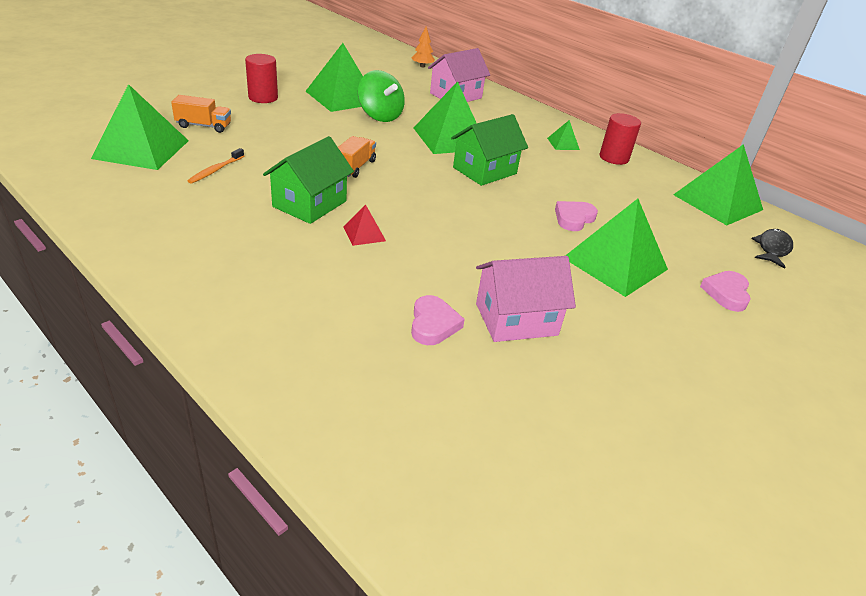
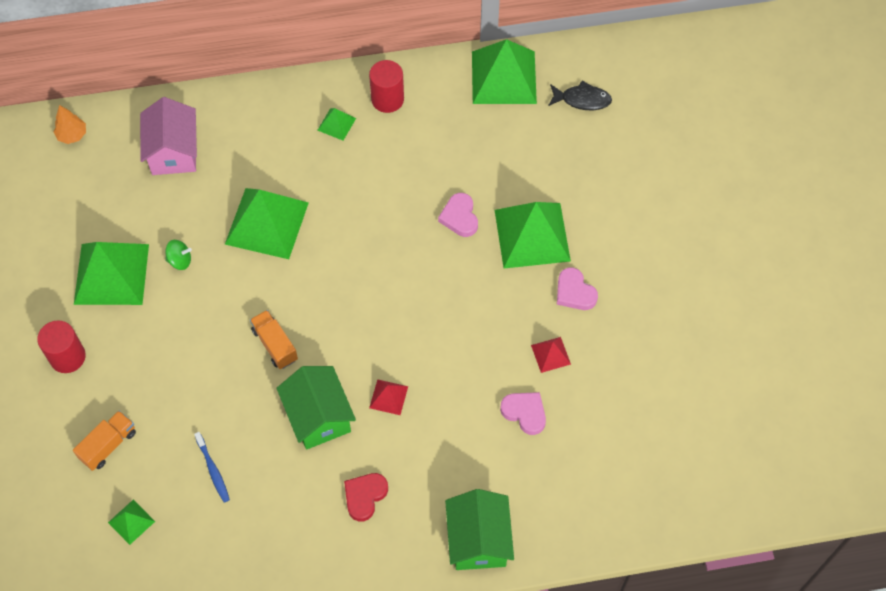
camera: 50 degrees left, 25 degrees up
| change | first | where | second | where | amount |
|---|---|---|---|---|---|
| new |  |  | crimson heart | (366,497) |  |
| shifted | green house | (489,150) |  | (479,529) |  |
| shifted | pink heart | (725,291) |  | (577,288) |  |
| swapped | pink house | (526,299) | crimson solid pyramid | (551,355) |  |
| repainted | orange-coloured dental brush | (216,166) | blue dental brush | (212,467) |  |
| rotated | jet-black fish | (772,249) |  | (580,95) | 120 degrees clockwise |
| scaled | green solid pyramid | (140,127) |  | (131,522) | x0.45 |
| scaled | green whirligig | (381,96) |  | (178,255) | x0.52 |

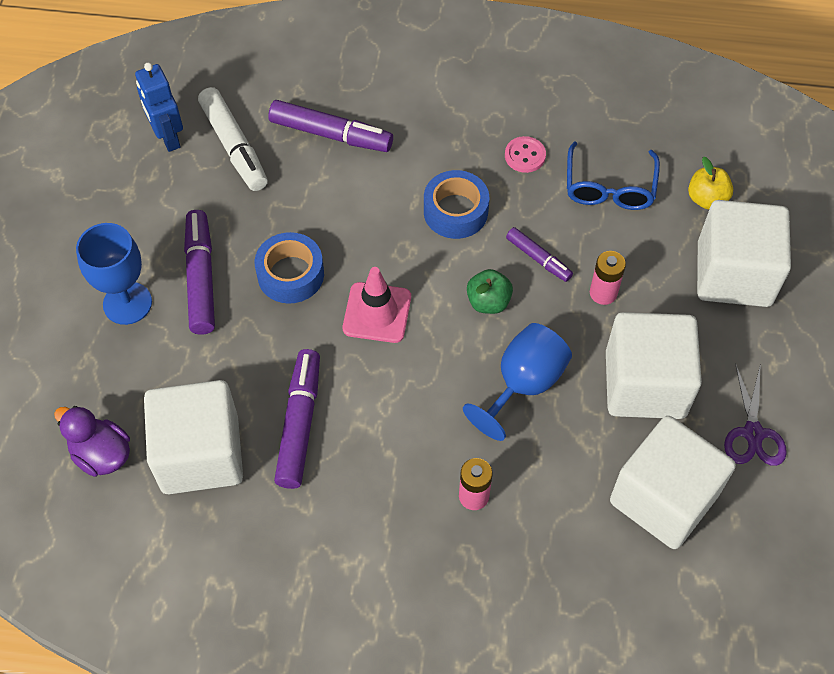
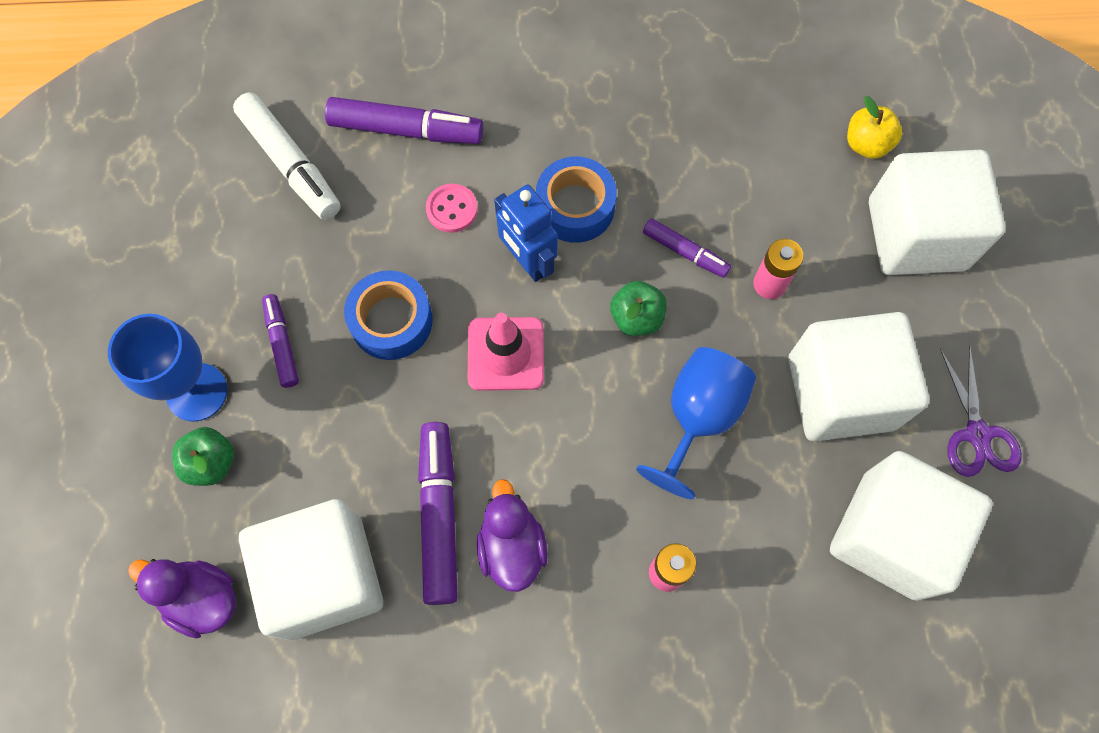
camera: 10 degrees left, 10 degrees up
| change | first | where | second | where | amount |
|---|---|---|---|---|---|
| gone | blue glasses | (613,175) |  |  |  |
| new |  |  | green apple fruit | (203,456) |  |
| new |  |  | violet rubber duck | (512,535) |  |
| shifted | blue toy robot | (159,107) |  | (526,233) |  |
| shifted | pink shirt button | (525,154) |  | (452,208) |  |
| scaled | violet marker | (199,272) |  | (280,341) | x0.58 |

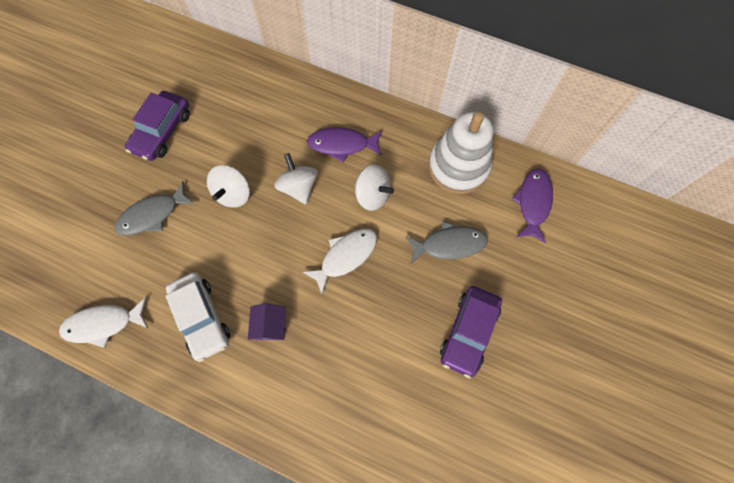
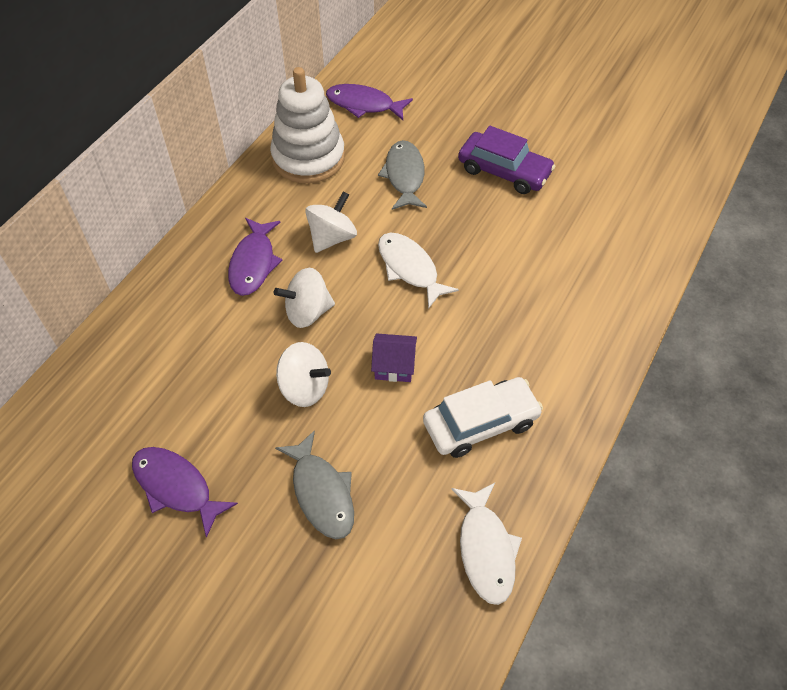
camera: 85 degrees left, 15 degrees down
| change | first | where | second | where | amount |
|---|---|---|---|---|---|
| shifted | violet house | (267,321) |  | (394,357) |  |
| swapped | violet automobile | (157,126) | violet fish | (185,492) |  |

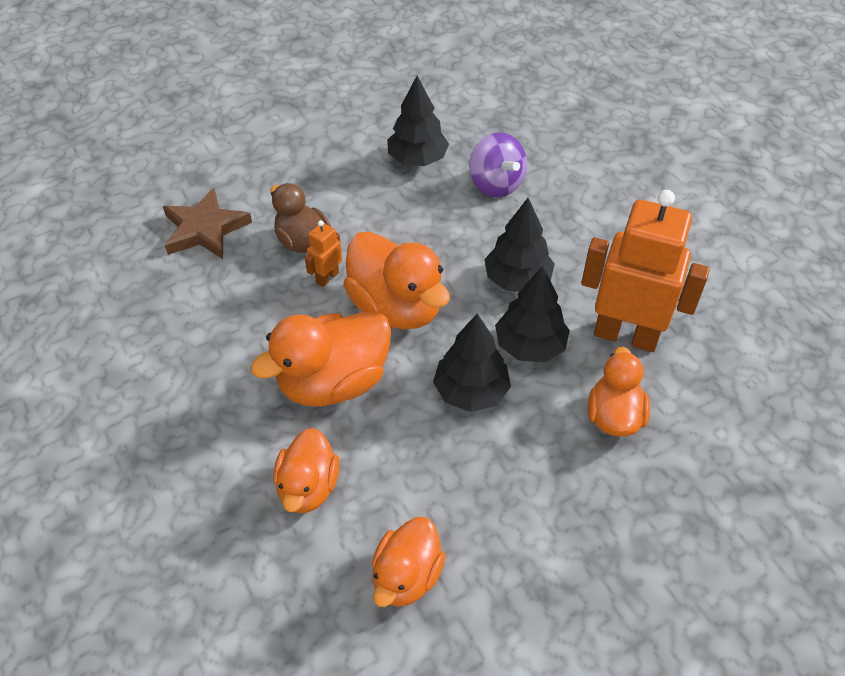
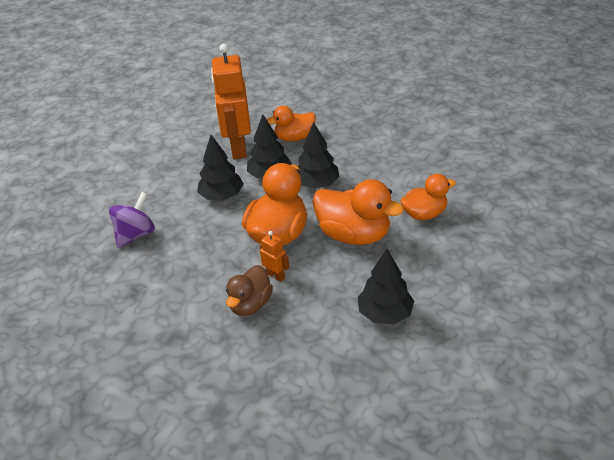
camera: 115 degrees left, 10 degrees down
| change | first | where | second | where | amount |
|---|---|---|---|---|---|
| gone | russet star shape | (207,223) |  |  |  |
| gone | orange-coloured rubber duck | (409,562) |  |  |  |
| shifted | jet-black toy tree | (418,121) |  | (386,286) |  |
| rotated | orange-coloured toy robot | (323,253) |  | (274,256) | 150 degrees counterclockwise |

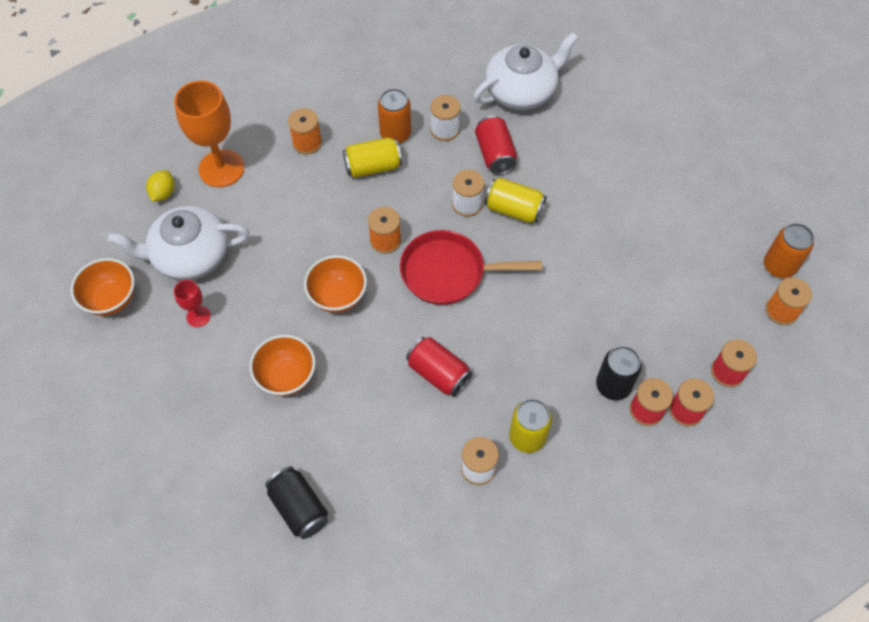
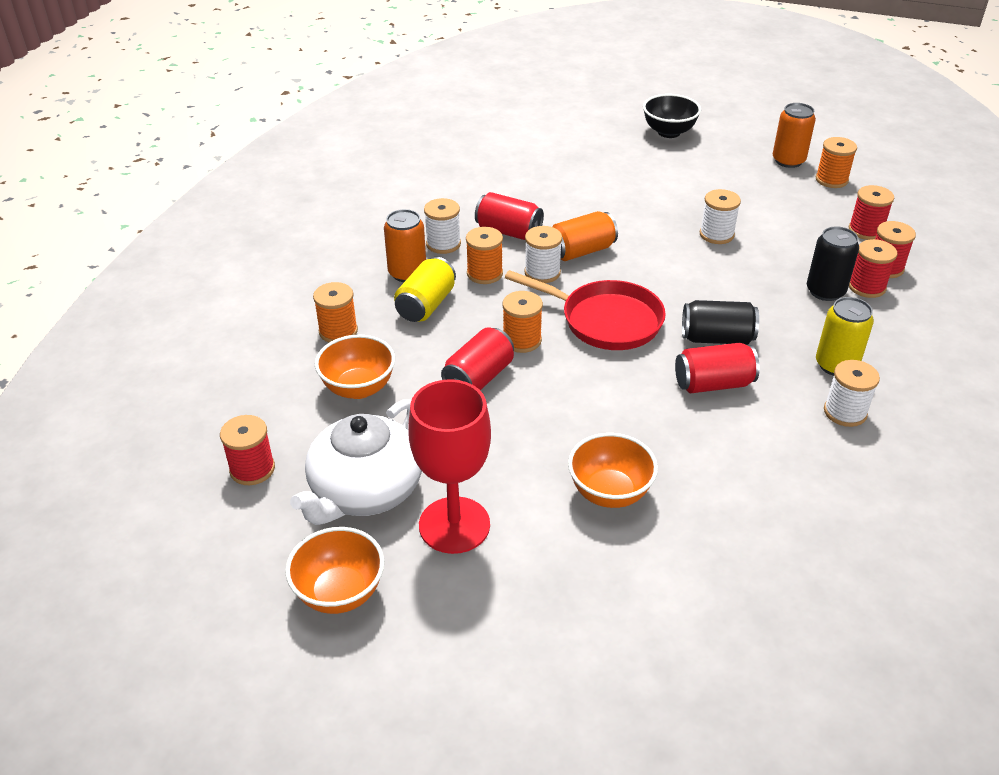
camera: 50 degrees left, 20 degrees down
| change | first | where | second | where | amount |
|---|---|---|---|---|---|
| gone | orange-coloured wine glass | (209,133) |  |  |  |
| gone | snow-white teapot | (525,71) |  |  |  |
| new |  |  | crimson tin | (477,359) |  |
| new |  |  | orange-coloured bobbin | (484,255) |  |
| new |  |  | jet-black deep dish | (672,116) |  |
| new |  |  | snow-white bobbin | (720,216) |  |
| shifted | jet-black tin | (296,502) |  | (720,322) |  |
| shifted | orange-coloured deep dish | (335,284) |  | (355,366) |  |
| swapped | yellow toy lemon | (160,186) | crimson bobbin | (247,450) |  |
| repainted | yellow tin | (515,200) | orange-coloured tin | (585,236) |  |
| rotated | crimson skillet | (471,267) |  | (585,310) | 105 degrees counterclockwise |
| scaled | crimson wine glass | (192,303) |  | (449,466) | x2.07 |

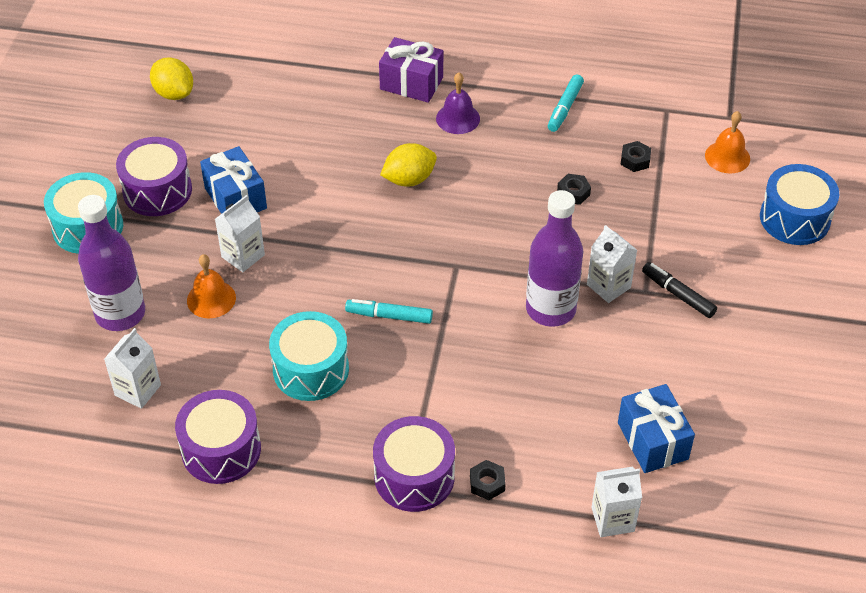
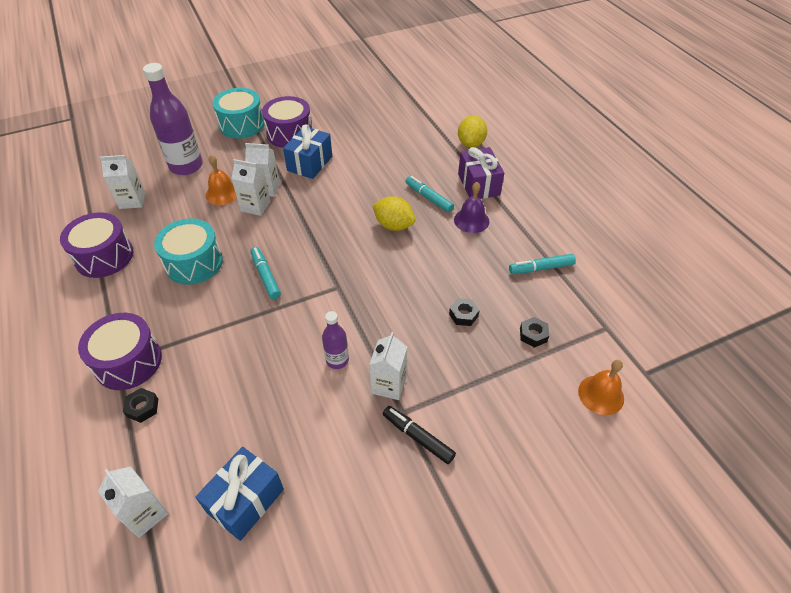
camera: 55 degrees right, 0 degrees up
| change | first | where | second | where | amount |
|---|---|---|---|---|---|
| gone | blue drum | (799,204) |  |  |  |
| new |  |  | snow-white carton | (250,187) |  |
| new |  |  | teal marker | (429,194) |  |
| shifted | yellow toy lemon | (171,78) |  | (472,132) |  |
| rotated | jet-black marker | (679,290) |  | (419,435) | 60 degrees counterclockwise |
| scaled | violet drink bottle | (554,258) |  | (335,340) | x0.52 |

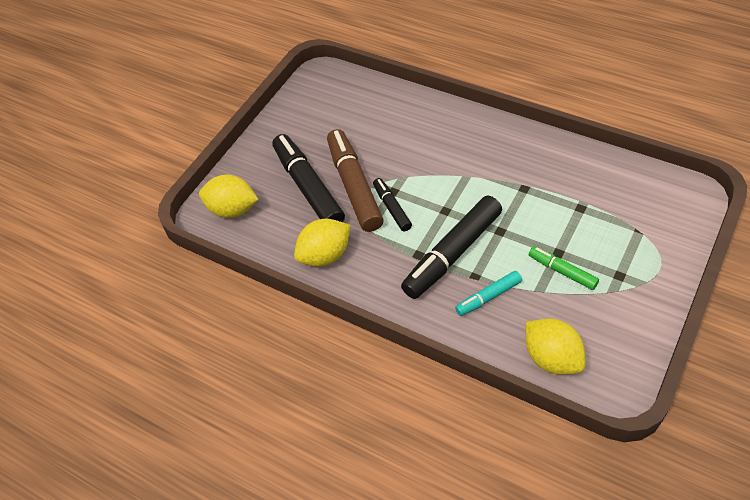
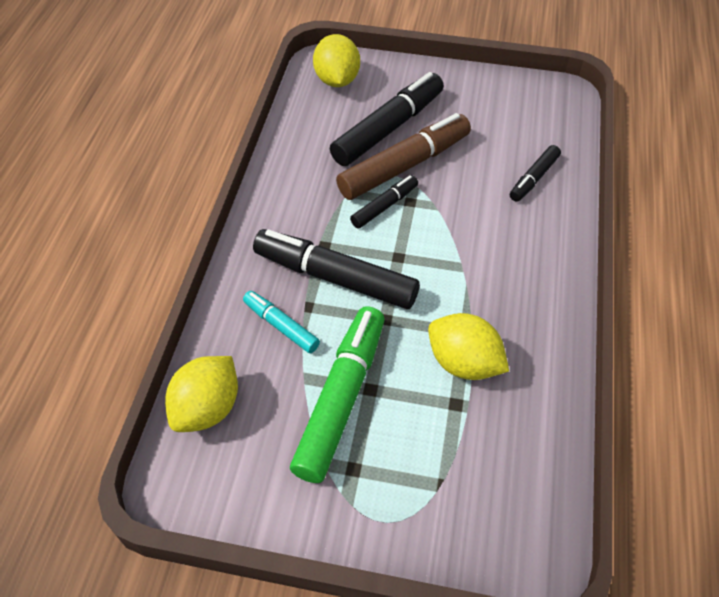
camera: 65 degrees right, 0 degrees up
| change | first | where | second | where | amount |
|---|---|---|---|---|---|
| new |  |  | jet-black marker | (535,173) |  |
| shifted | yellow toy lemon | (322,243) |  | (468,346) |  |
| scaled | green marker | (564,268) |  | (337,394) | x1.91 |

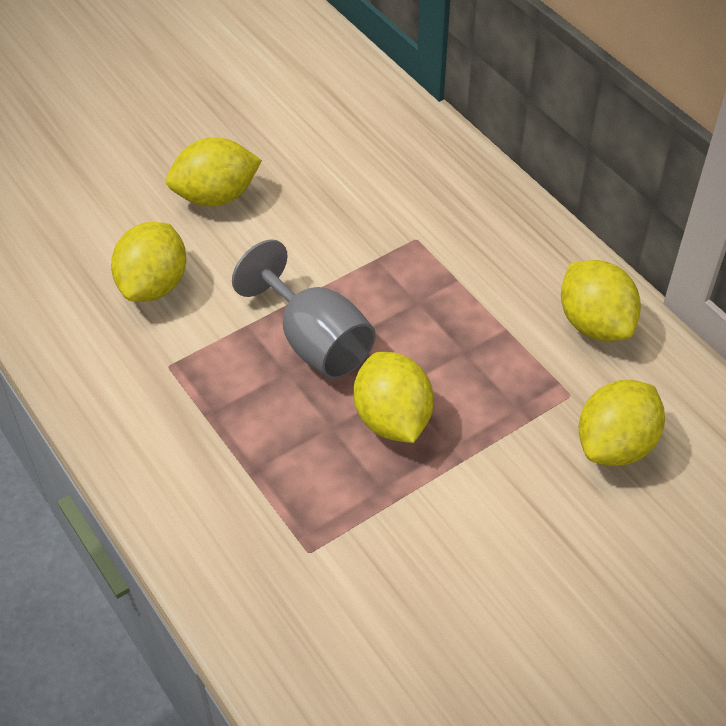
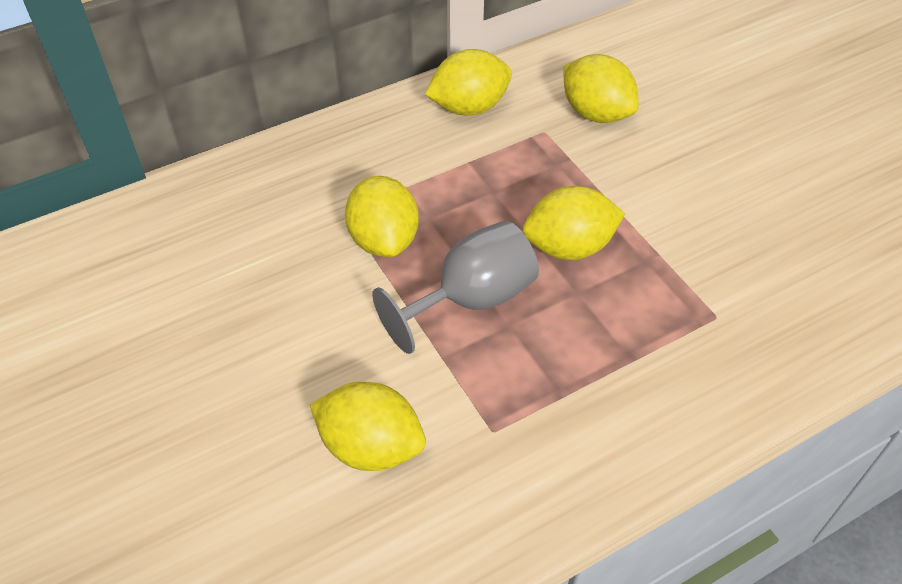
camera: 85 degrees left, 0 degrees up
| change | first | where | second | where | amount |
|---|---|---|---|---|---|
| shifted | yellow toy lemon | (214,172) |  | (382,216) |  |

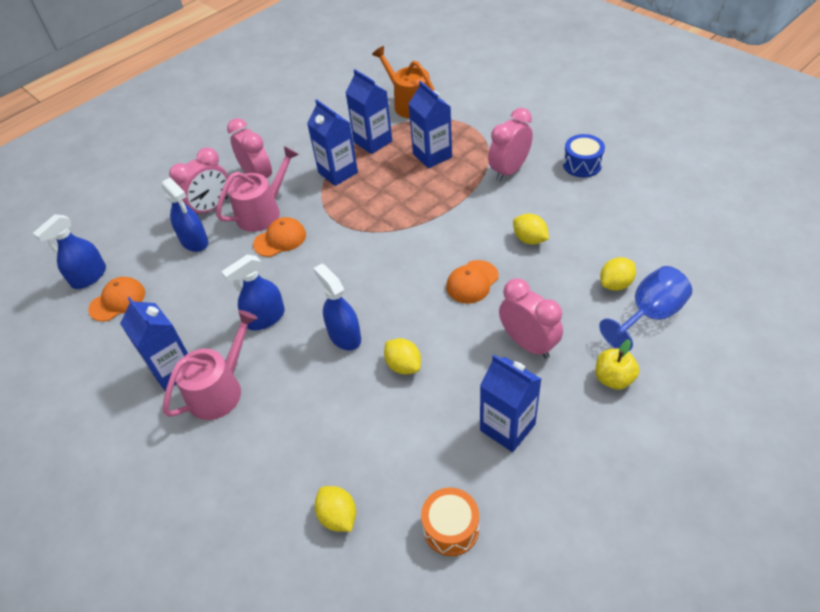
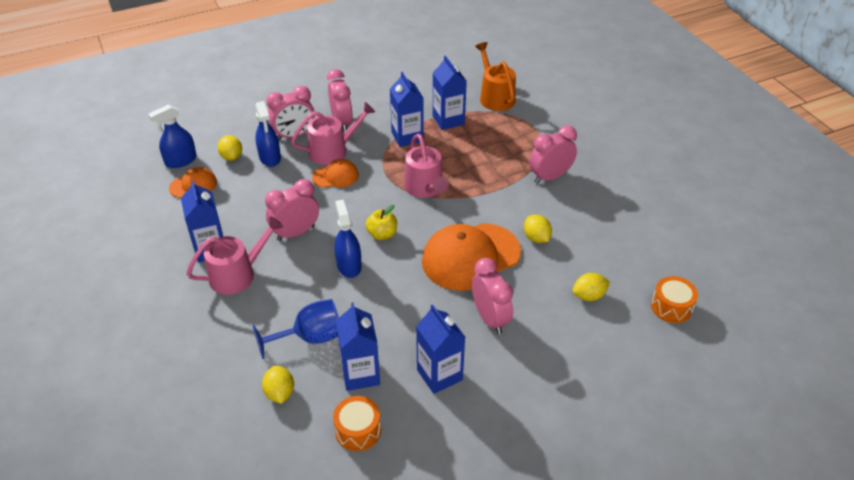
camera: 15 degrees right, 5 degrees down
| change | first | where | second | where | amount |
|---|---|---|---|---|---|
| gone | blue drum | (584,156) |  |  |  |
| new |  |  | pink sprinkling can | (426,166) |  |
| new |  |  | orange-coloured drum | (674,299) |  |
| shifted | yellow toy lemon | (402,356) |  | (230,148) |  |
| shifted | blue carton | (430,124) |  | (358,346) |  |
| shifted | yellow apple fruit | (617,364) |  | (381,222) |  |
| shifted | blue wine glass | (645,308) |  | (295,329) |  |
| swapped | blue spray cleaner | (253,292) | pink bedside clock | (292,210) |  |
| scaled | orange-coloured peaked cap | (472,281) |  | (471,257) | x2.01 |

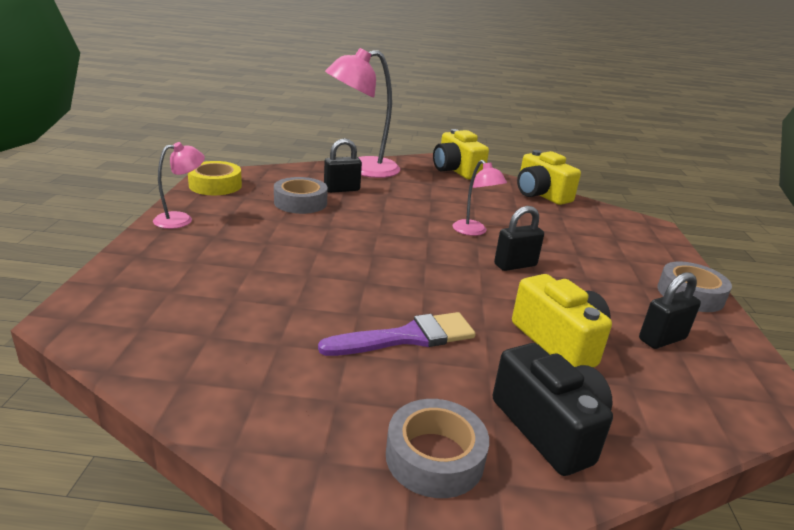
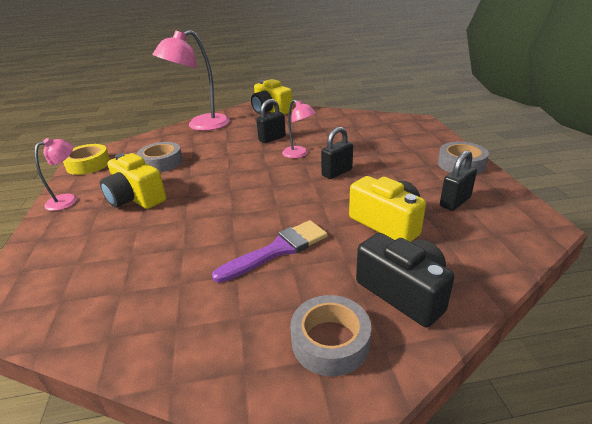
camera: 10 degrees left, 5 degrees up
| change | first | where | second | where | amount |
|---|---|---|---|---|---|
| shifted | jet-black lock | (343,165) |  | (271,121) |  |
| shifted | yellow camera | (549,177) |  | (133,181) |  |

